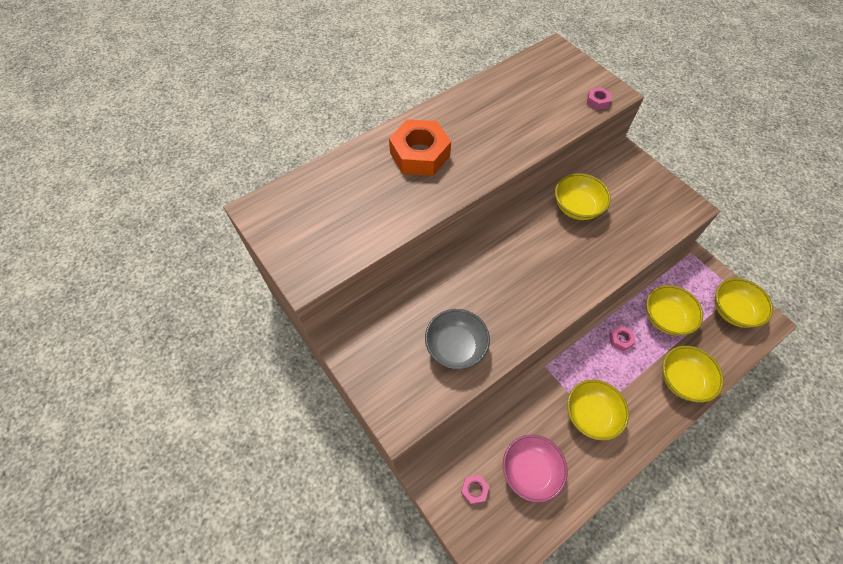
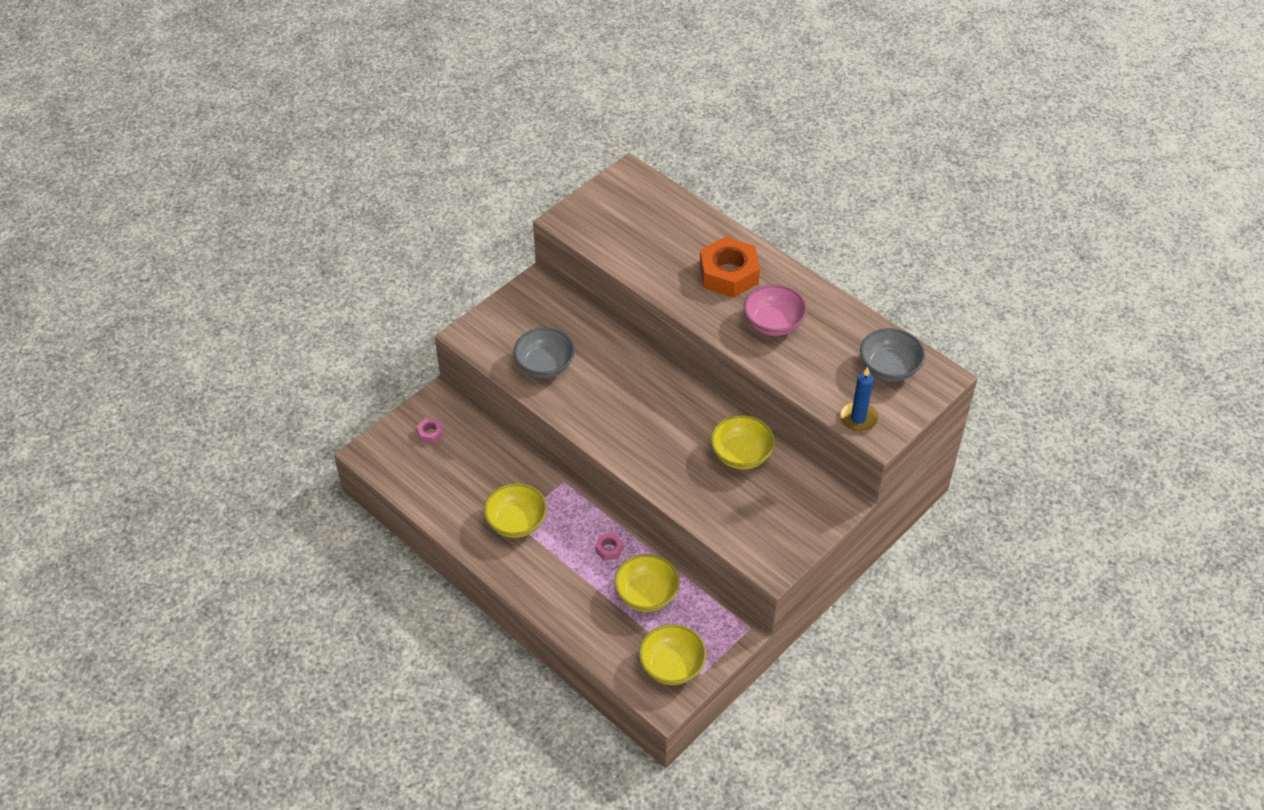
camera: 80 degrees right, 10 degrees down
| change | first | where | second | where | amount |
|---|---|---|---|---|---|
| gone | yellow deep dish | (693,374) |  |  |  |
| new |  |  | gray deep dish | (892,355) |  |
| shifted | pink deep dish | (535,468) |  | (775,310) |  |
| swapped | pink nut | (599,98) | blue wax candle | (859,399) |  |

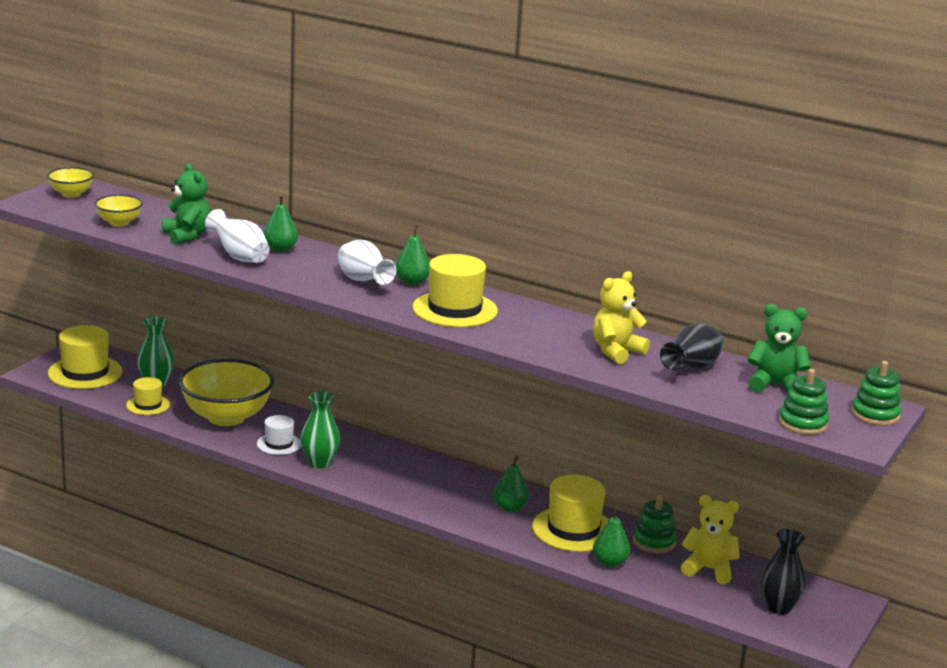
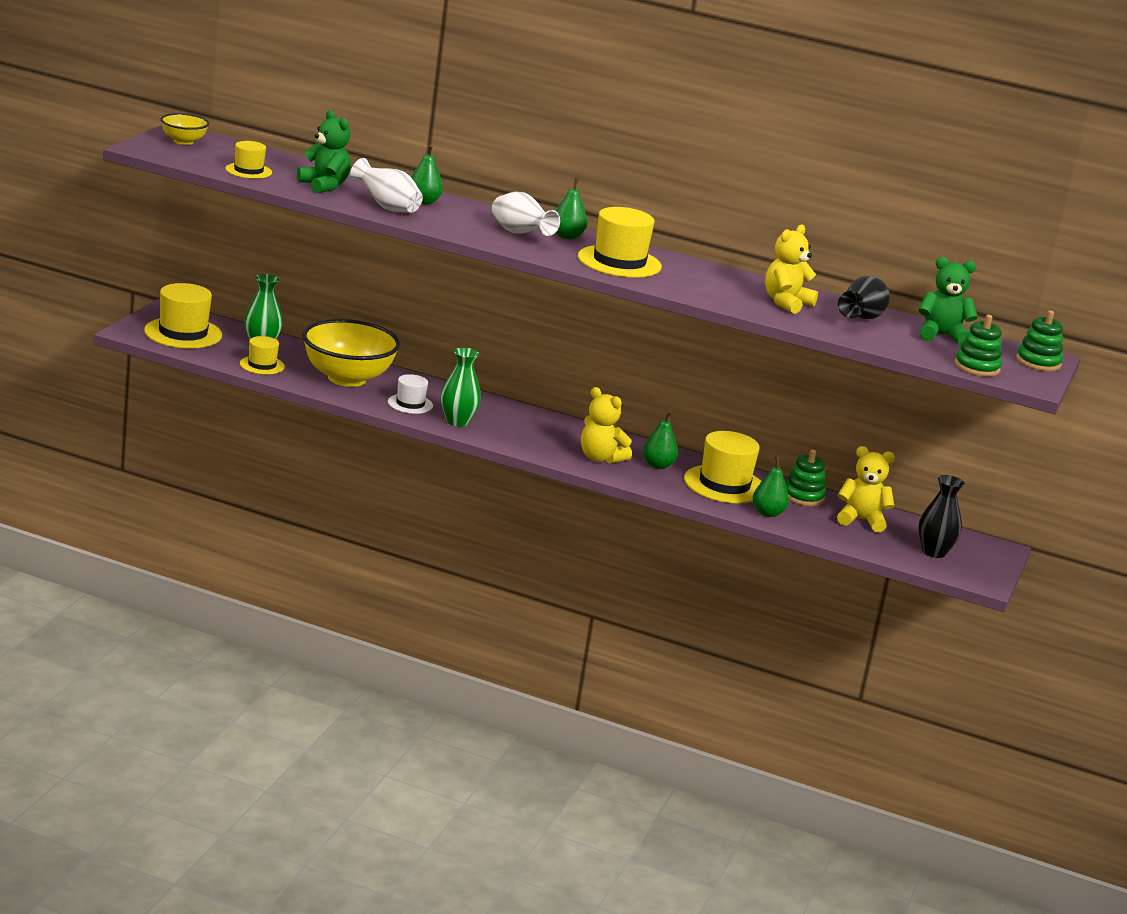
camera: 10 degrees left, 0 degrees up
| change | first | where | second | where | amount |
|---|---|---|---|---|---|
| new |  |  | yellow teddy | (606,425) |  |
| swapped | yellow deep dish | (118,210) | yellow tall hat | (248,160) |  |

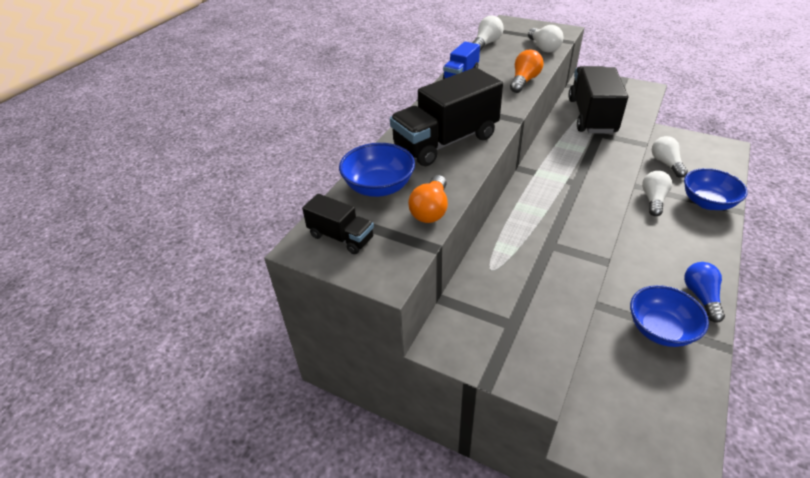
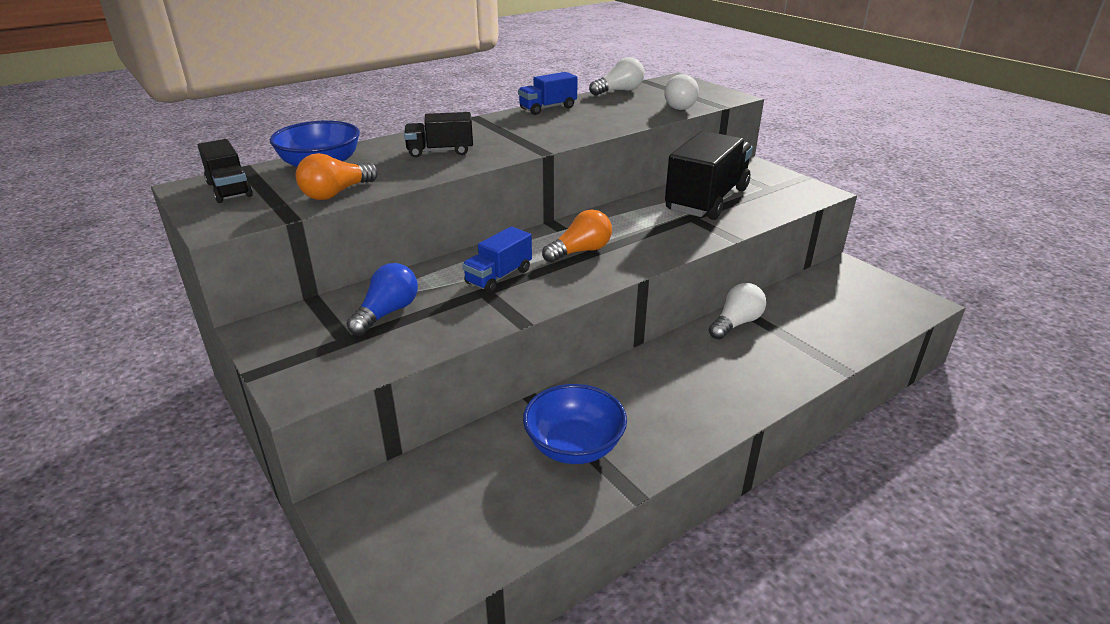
camera: 25 degrees right, 10 degrees down
| change | first | where | second | where | amount |
|---|---|---|---|---|---|
| gone | snow-white bulb | (670,156) |  |  |  |
| gone | blue deep dish | (716,189) |  |  |  |
| new |  |  | blue toy truck | (497,260) |  |
| shifted | orange-coloured bulb | (526,71) |  | (577,236) |  |
| shifted | blue bulb | (704,292) |  | (382,299) |  |
| scaled | jet-black toy truck | (446,116) |  | (438,135) | x0.51 |

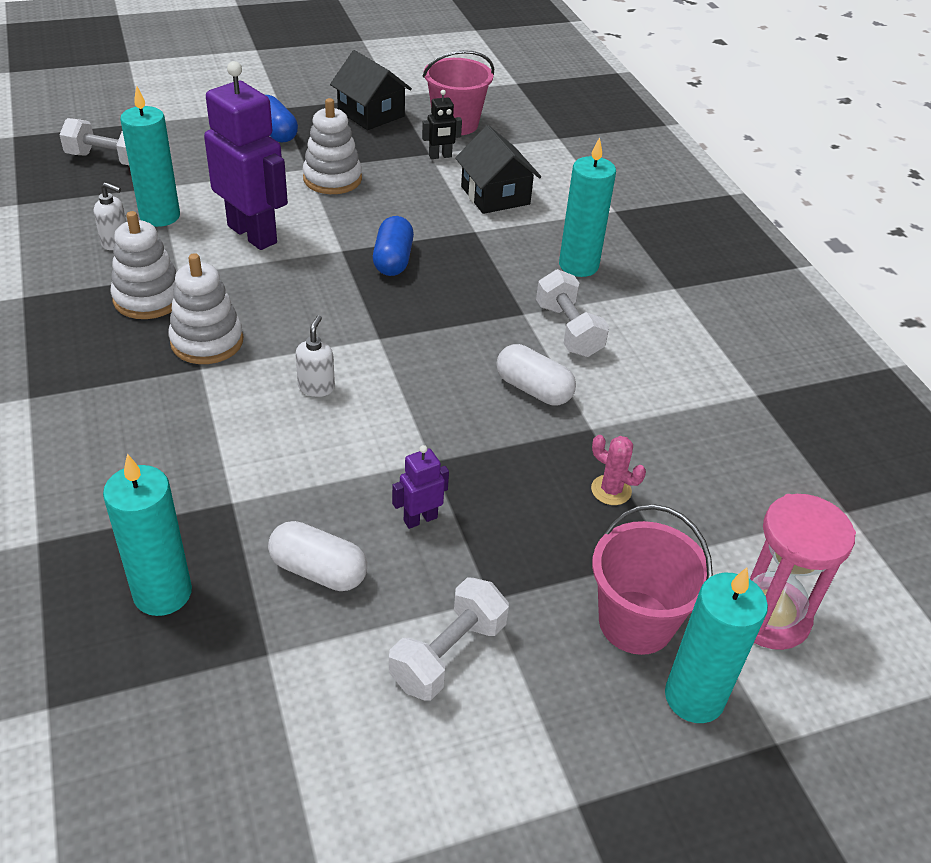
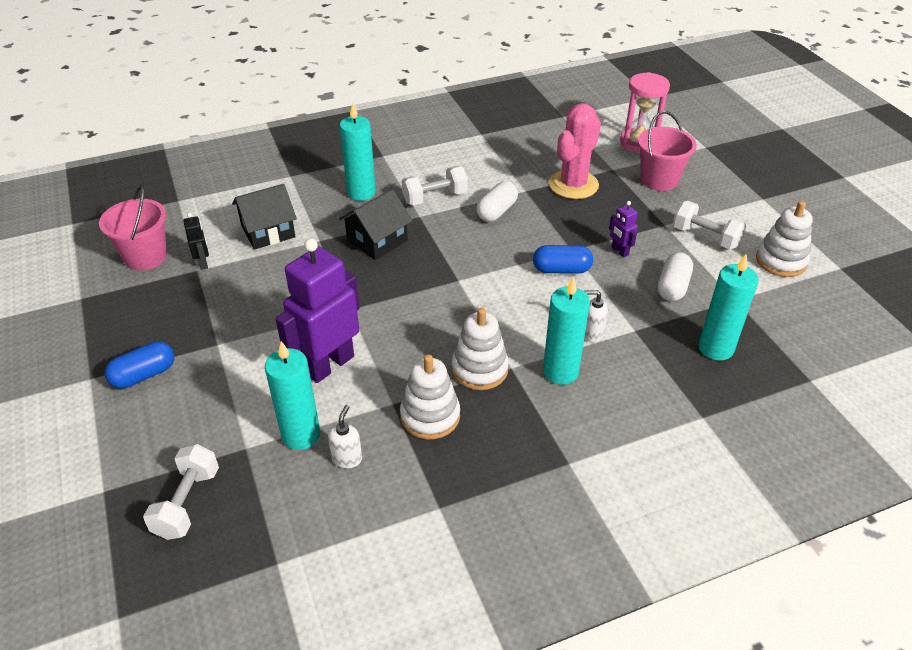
camera: 90 degrees left, 0 degrees up
| change | first | where | second | where | amount |
|---|---|---|---|---|---|
| shifted | snow-white soap pump | (315,356) |  | (596,316) |  |
| shifted | snow-white stacking toy | (332,146) |  | (784,239) |  |
| shifted | jet-black house | (371,90) |  | (376,224) |  |
| shifted | blue capsule | (393,246) |  | (563,259) |  |
| shifted | teal wax candle | (716,645) |  | (566,331) |  |
| scaled | pink cactus | (618,470) |  | (575,151) | x2.21 |

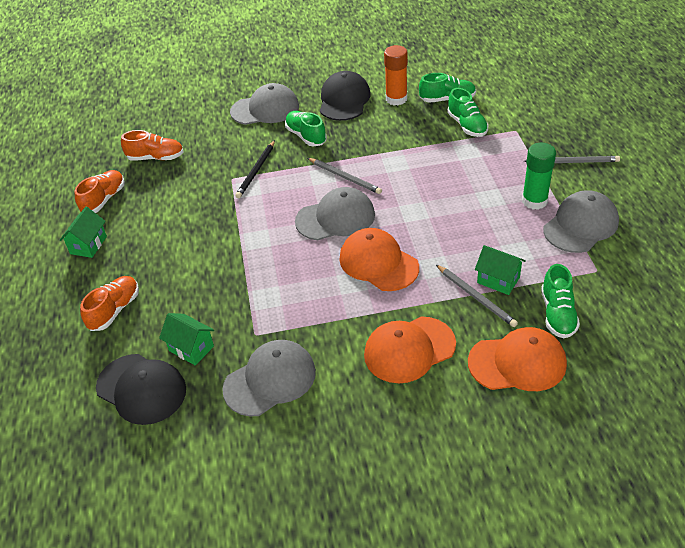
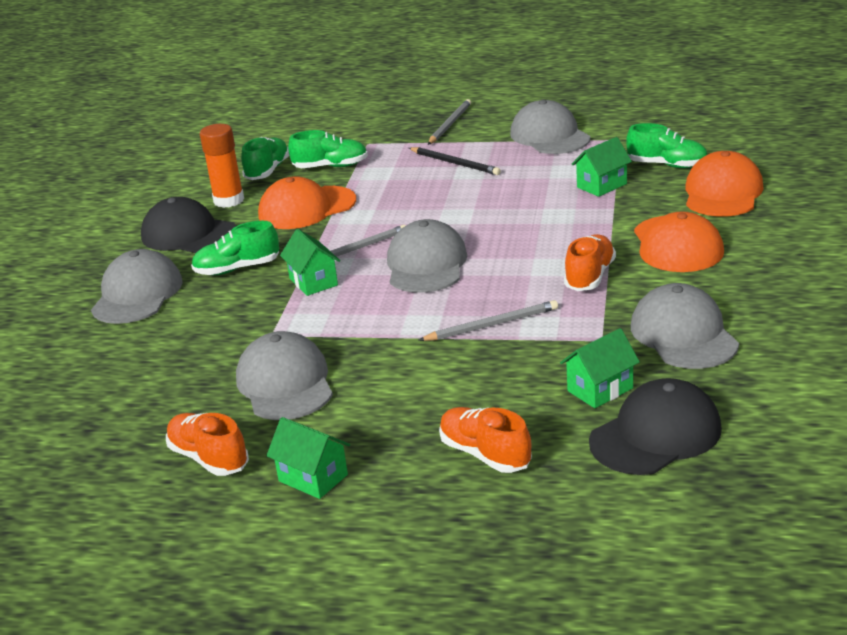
camera: 70 degrees left, 15 degrees down
| change | first | where | second | where | amount |
|---|---|---|---|---|---|
| gone | green glue | (539,176) |  |  |  |
| new |  |  | gray peaked cap | (284,375) |  |
| new |  |  | green house | (310,262) |  |
| shifted | orange-coloured lace-up shoe | (152,145) |  | (590,262) |  |
| shifted | jet-black pencil | (255,169) |  | (455,161) |  |
| shifted | orange-coloured peaked cap | (379,259) |  | (307,202) |  |
| shifted | gray pencil | (477,296) |  | (488,320) |  |

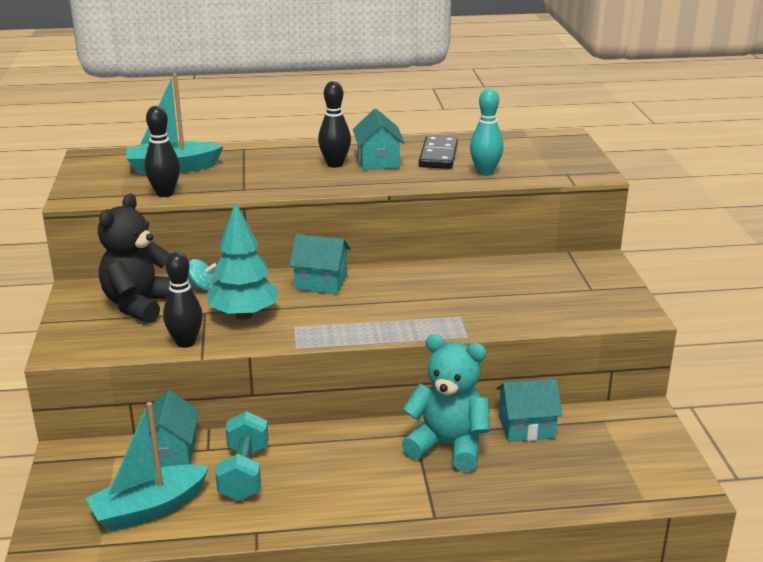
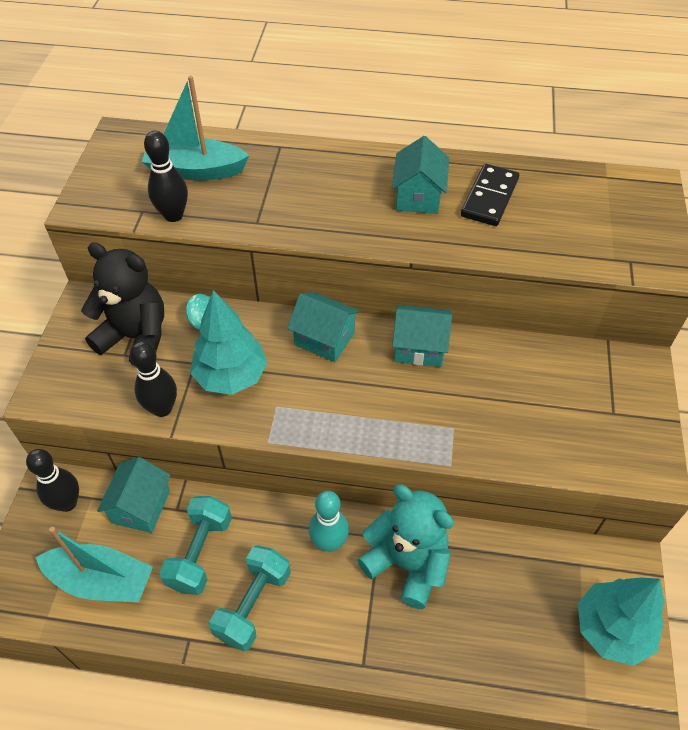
camera: 15 degrees right, 25 degrees up
| change | first | where | second | where | amount |
|---|---|---|---|---|---|
| new |  |  | teal dumbbell | (250,598) |  |
| new |  |  | teal toy tree | (621,622) |  |
| shifted | jet-black skittle | (334,124) |  | (52,480) |  |
| shifted | teal skittle | (487,132) |  | (329,521) |  |
| shifted | teal house | (529,410) |  | (422,336) |  |
| rotated | teal sailboat | (147,467) |  | (94,564) | 150 degrees counterclockwise |
| rotated | jet-black teddy | (134,258) |  | (122,304) | 75 degrees clockwise |

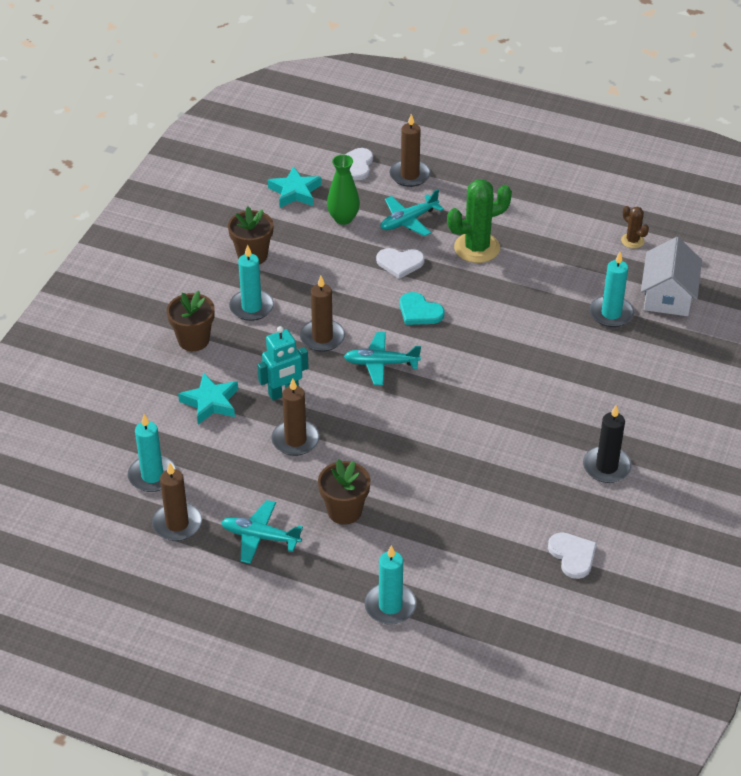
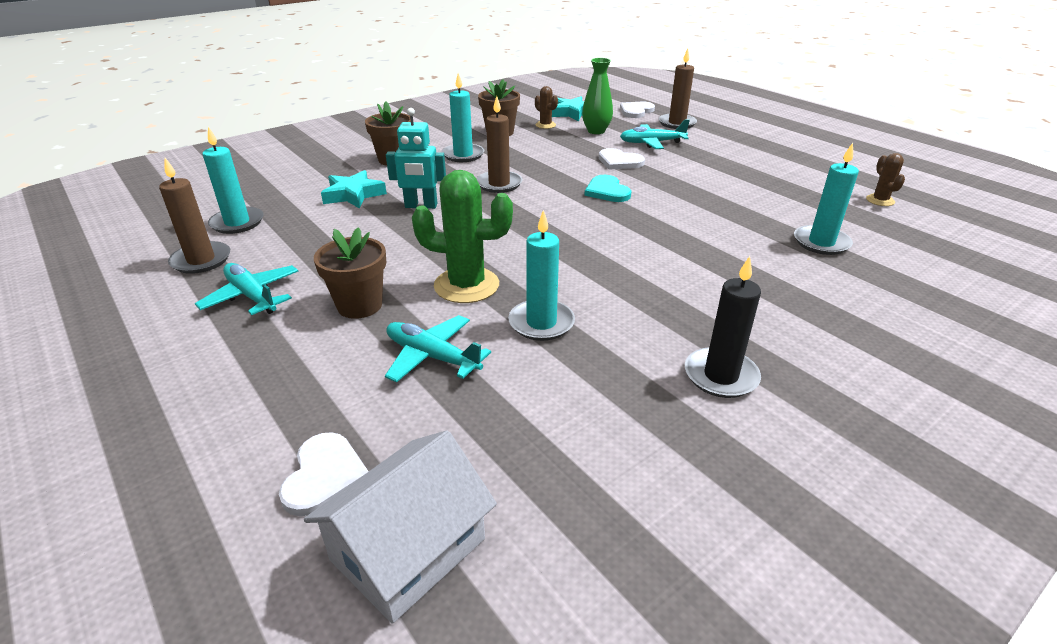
camera: 30 degrees right, 10 degrees down
| change | first | where | second | where | amount |
|---|---|---|---|---|---|
| gone | russet wax candle | (295,417) |  |  |  |
| new |  |  | russet cactus | (546,107) |  |
| shifted | teal plane | (382,359) |  | (438,349) |  |
| shifted | teal wax candle | (391,585) |  | (541,275) |  |
| shifted | green cactus | (479,221) |  | (462,236) |  |
| shifted | snow-white heart | (572,555) |  | (324,474) |  |
| shifted | snow-white house | (671,276) |  | (400,527) |  |

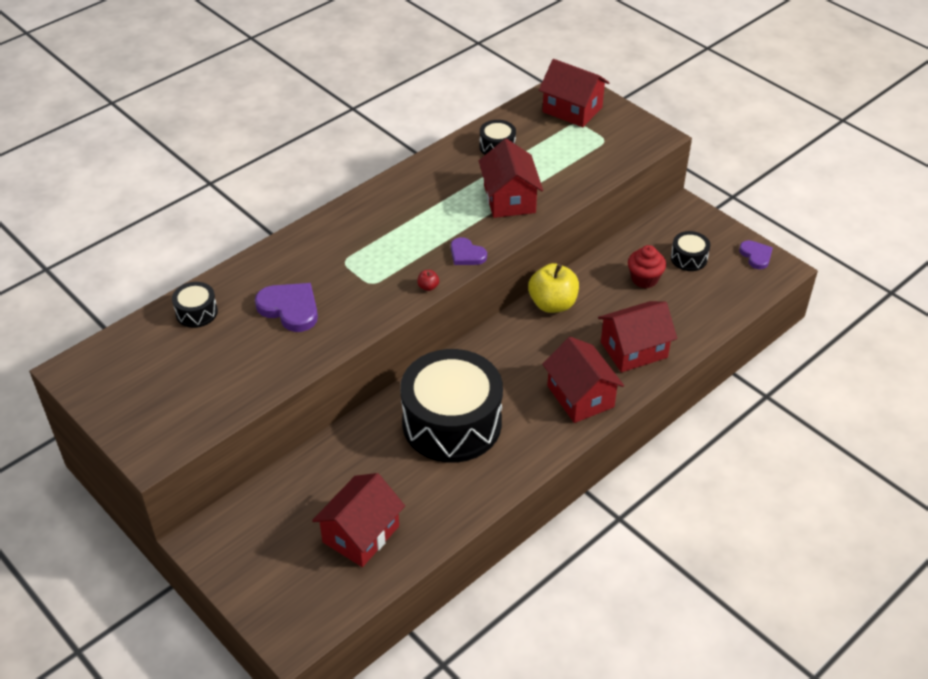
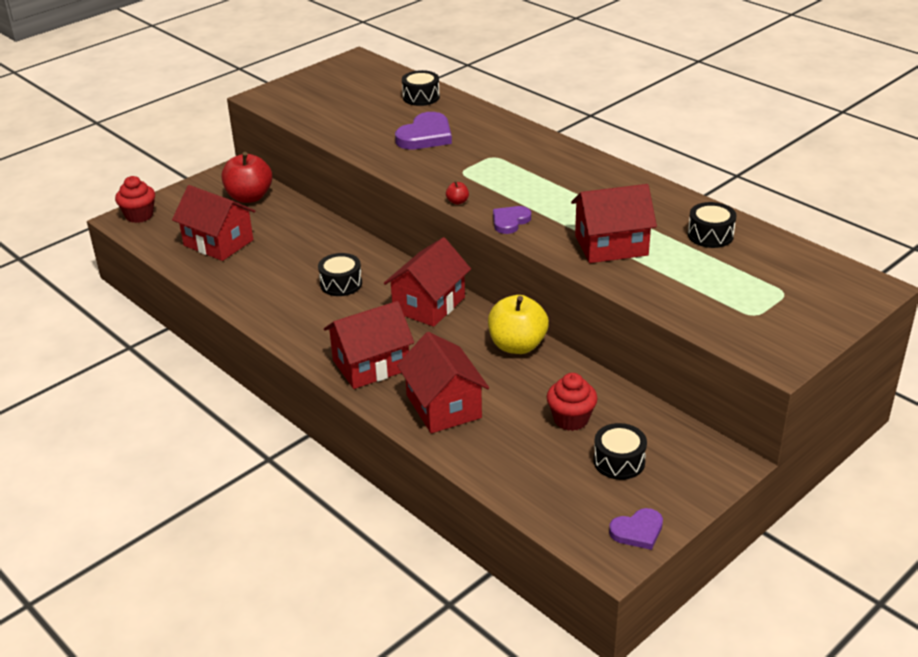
camera: 90 degrees right, 10 degrees down
| change | first | where | second | where | amount |
|---|---|---|---|---|---|
| new |  |  | crimson fairy cake | (135,199) |  |
| new |  |  | crimson apple fruit | (246,177) |  |
| shifted | crimson house | (574,93) |  | (427,282) |  |
| scaled | jet-black drum | (451,406) |  | (340,274) | x0.42 |

